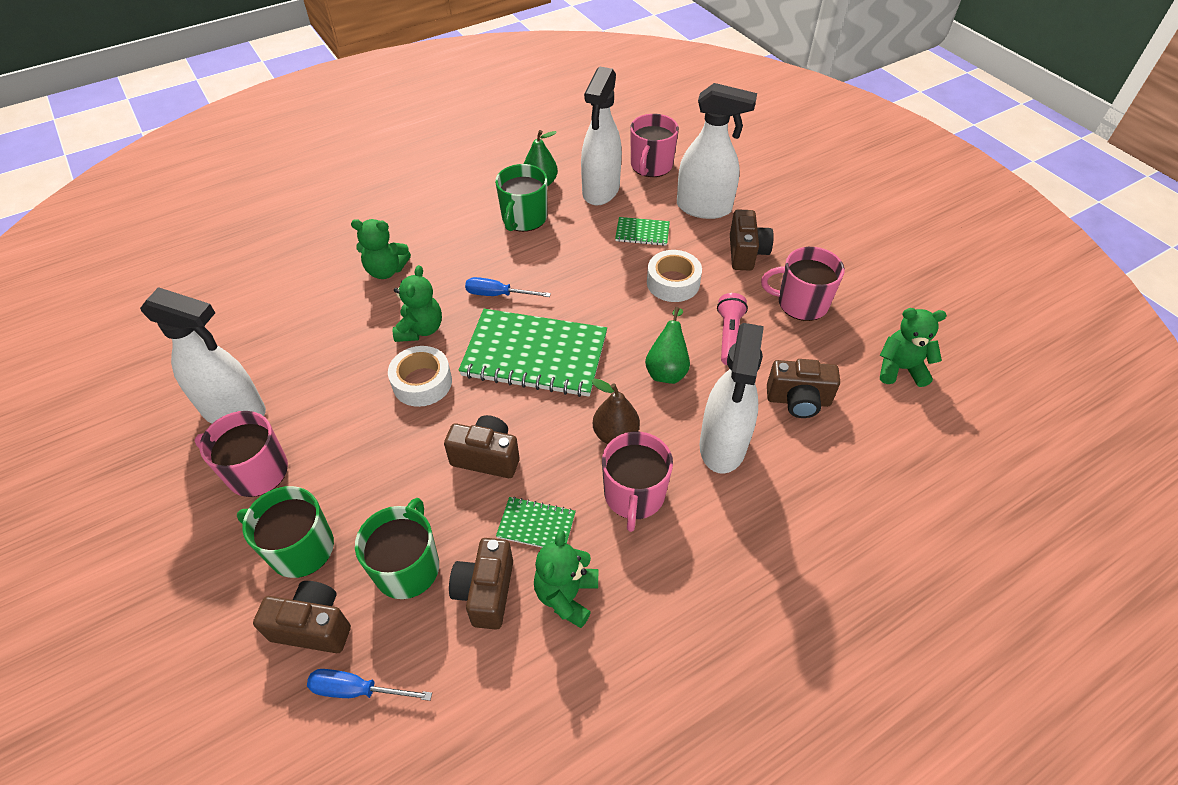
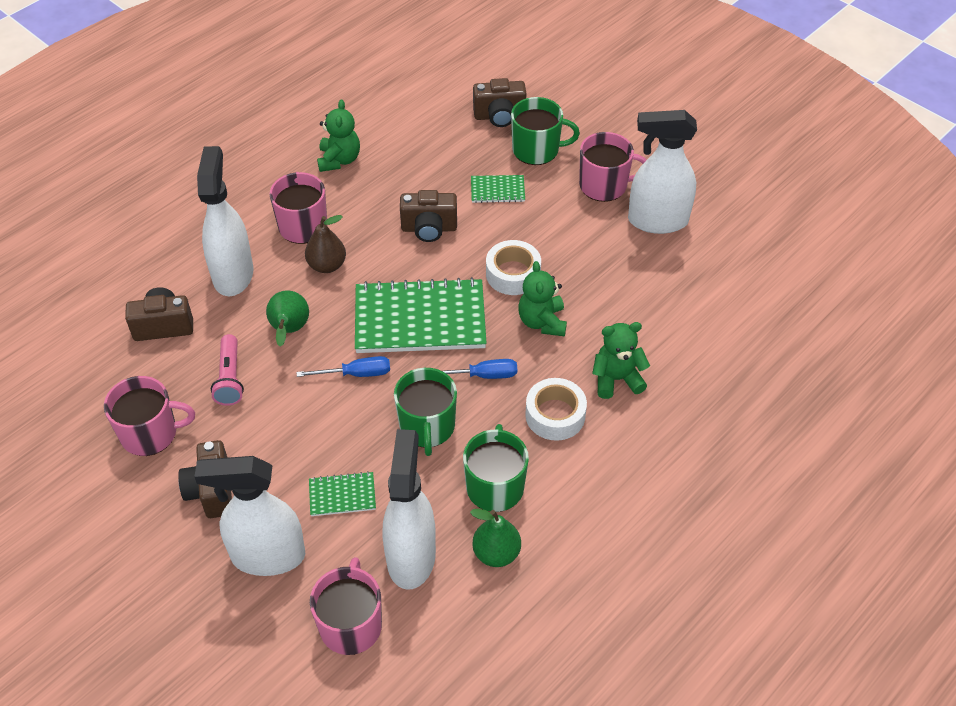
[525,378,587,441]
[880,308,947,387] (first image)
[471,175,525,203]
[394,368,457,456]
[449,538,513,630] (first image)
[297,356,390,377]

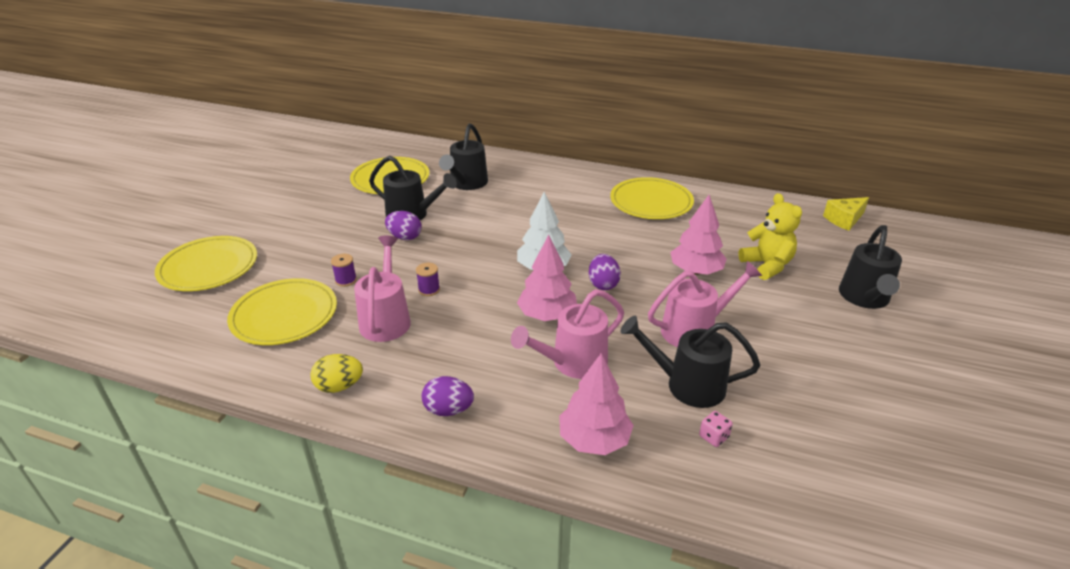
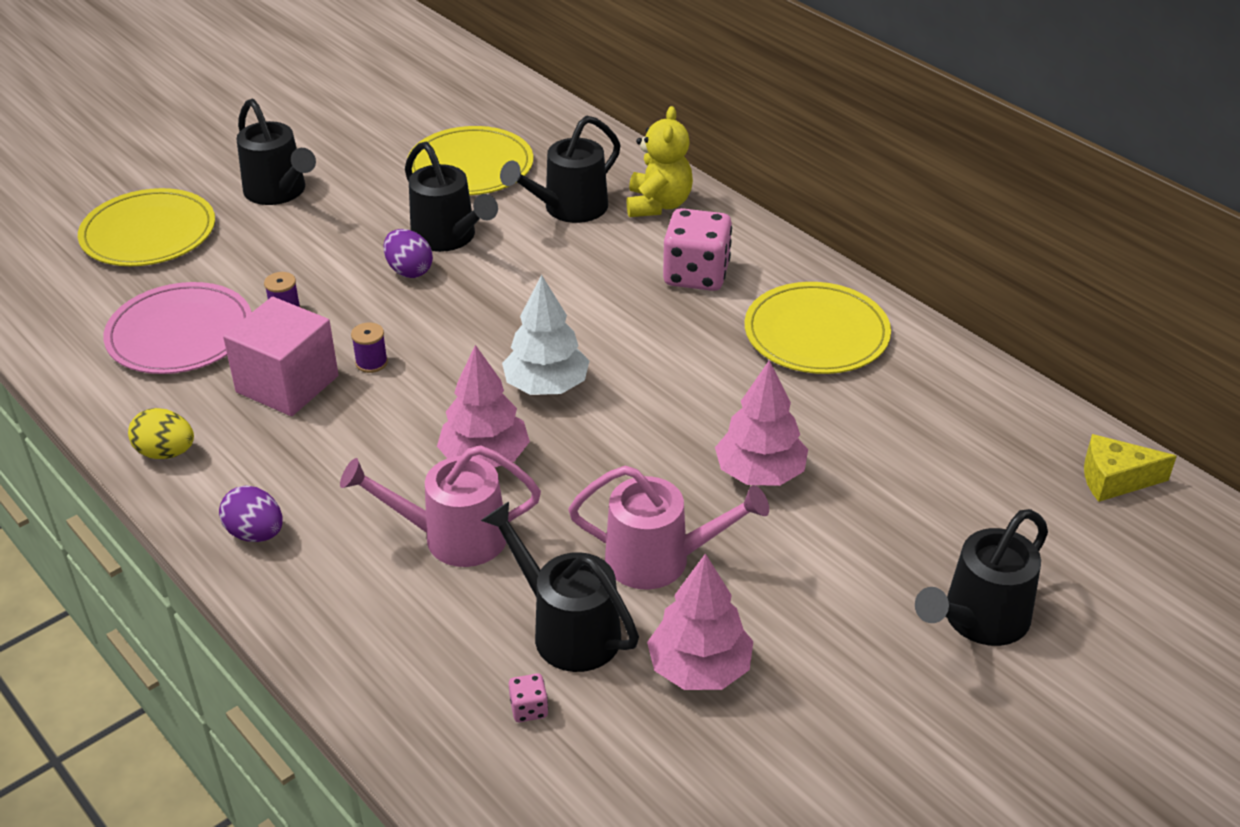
[626,106,693,217]
[223,297,339,416]
[589,254,621,290] (first image)
[103,282,252,374]
[647,553,753,690]
[236,99,316,205]
[663,208,732,291]

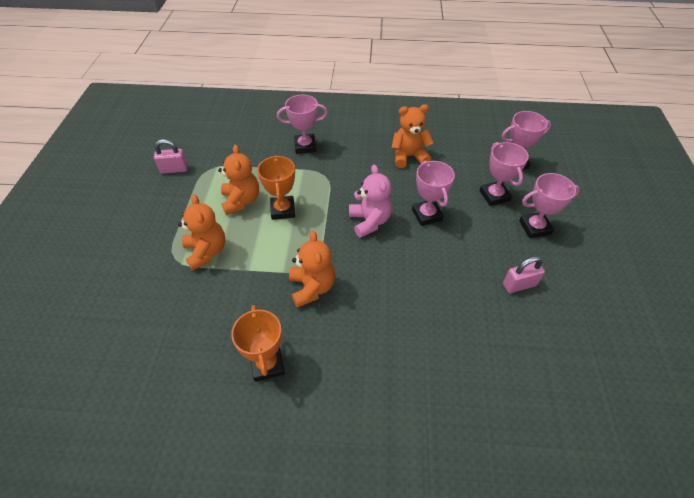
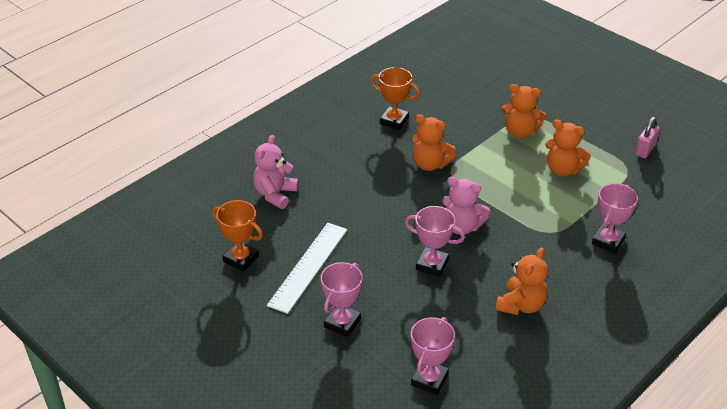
[479,142,529,206] (first image)
[212,200,263,272]
[267,223,347,314]
[253,135,299,209]

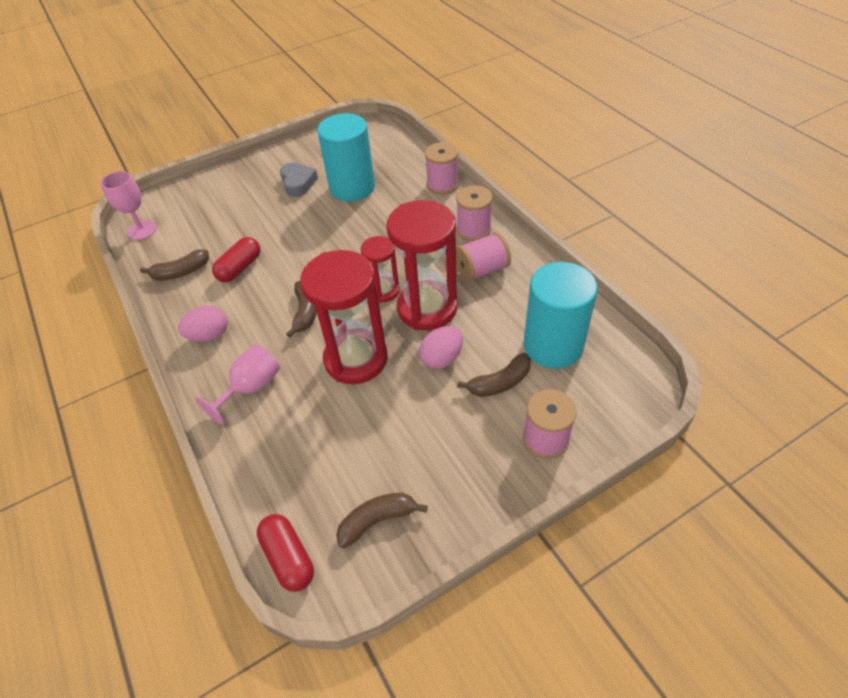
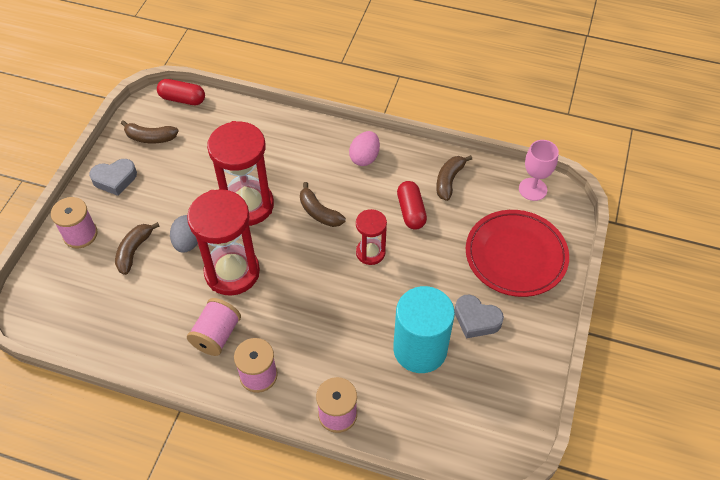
[356,209,387,265]
[524,262,598,369] (first image)
[170,215,198,253]
[195,344,280,425] (first image)
[121,120,179,143]
[89,159,137,196]
[466,210,569,297]

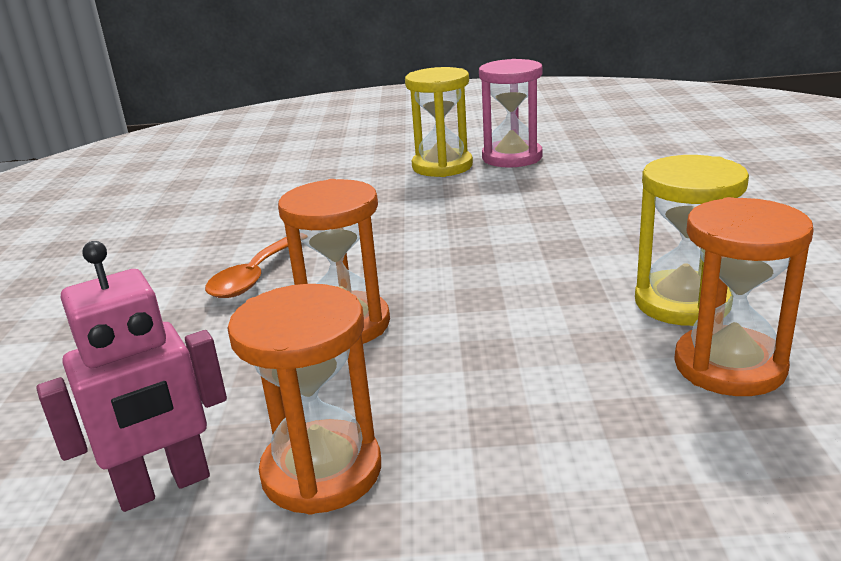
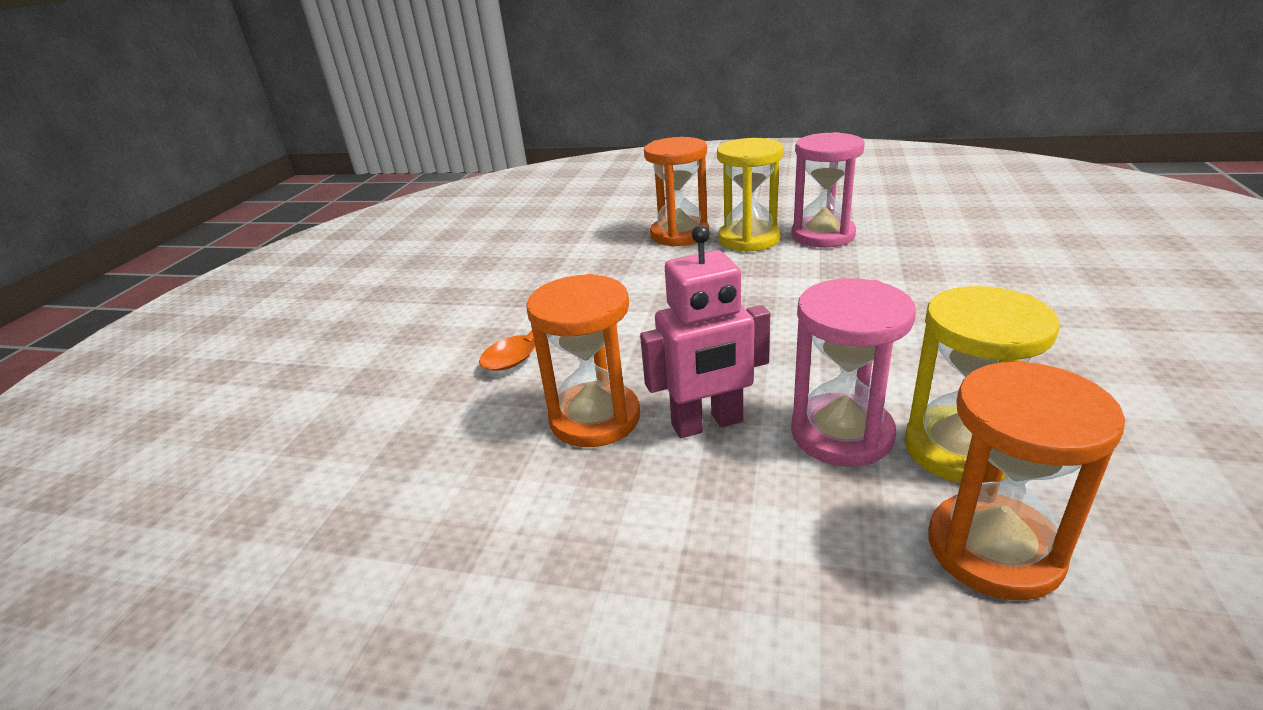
[640,225,770,438]
[644,137,709,247]
[791,278,916,467]

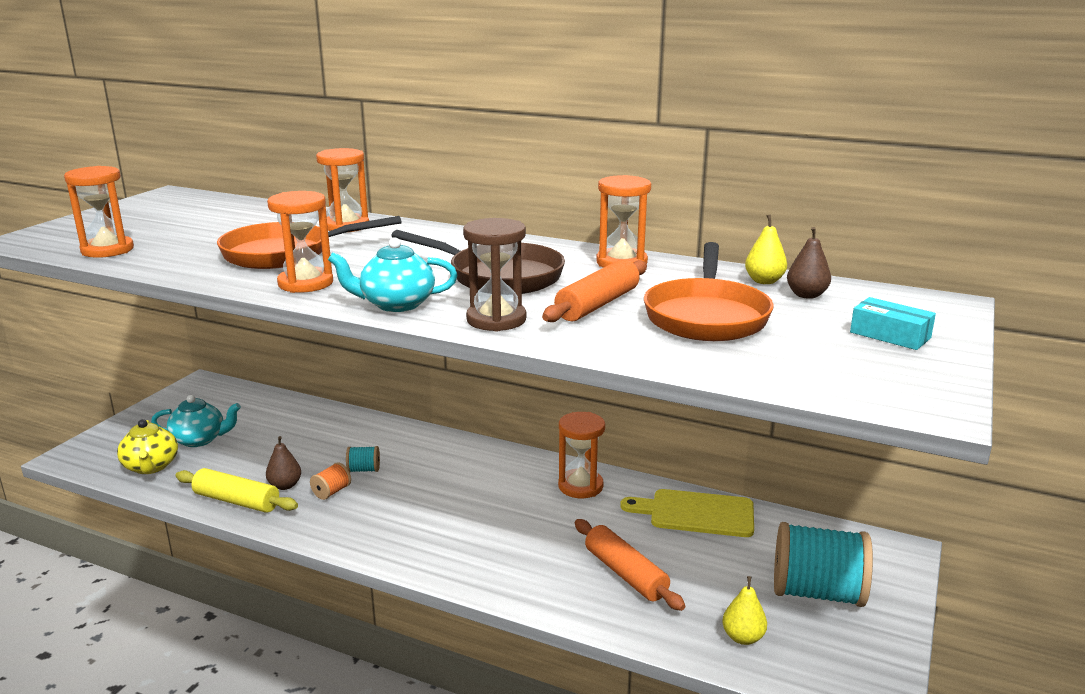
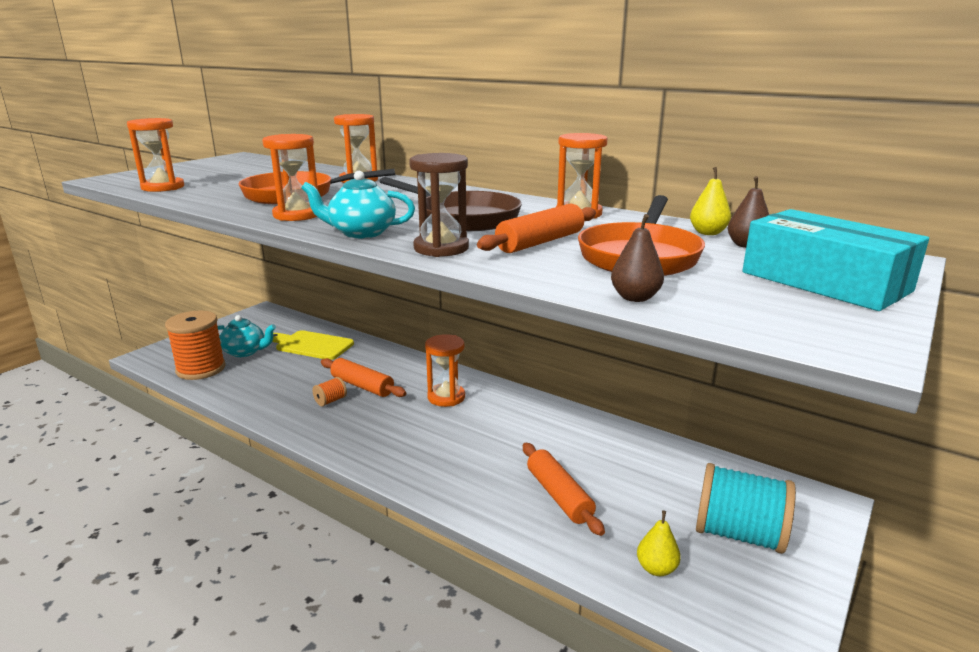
[742,209,929,311]
[425,334,465,407]
[165,311,226,380]
[611,214,664,302]
[321,358,406,397]
[175,468,298,513] (first image)
[272,330,354,360]

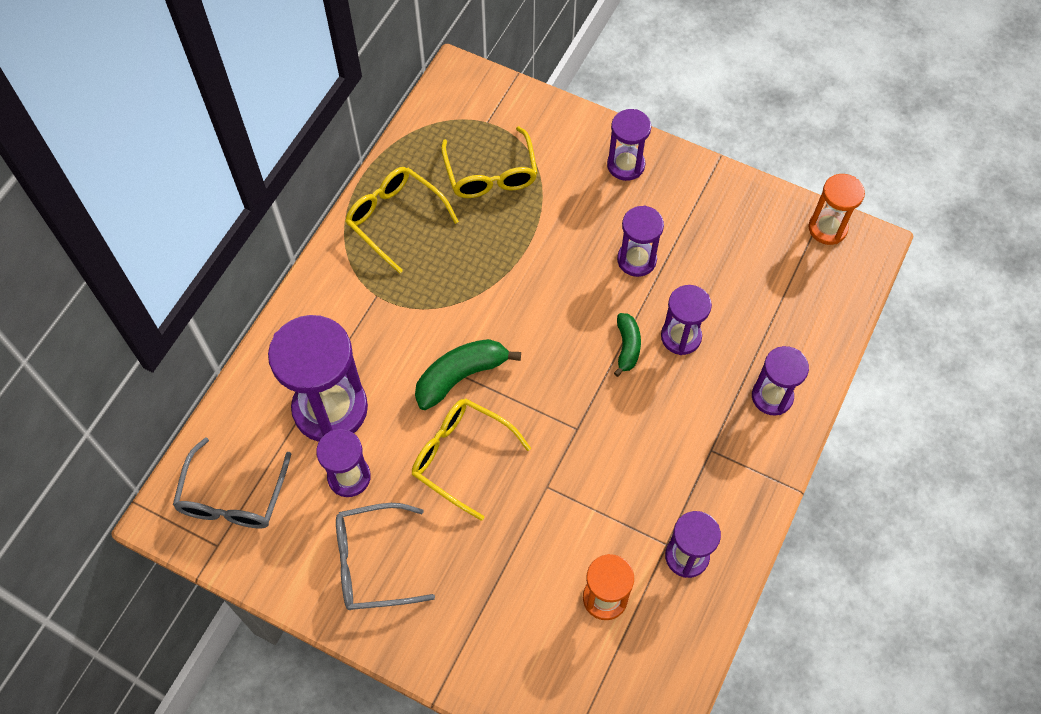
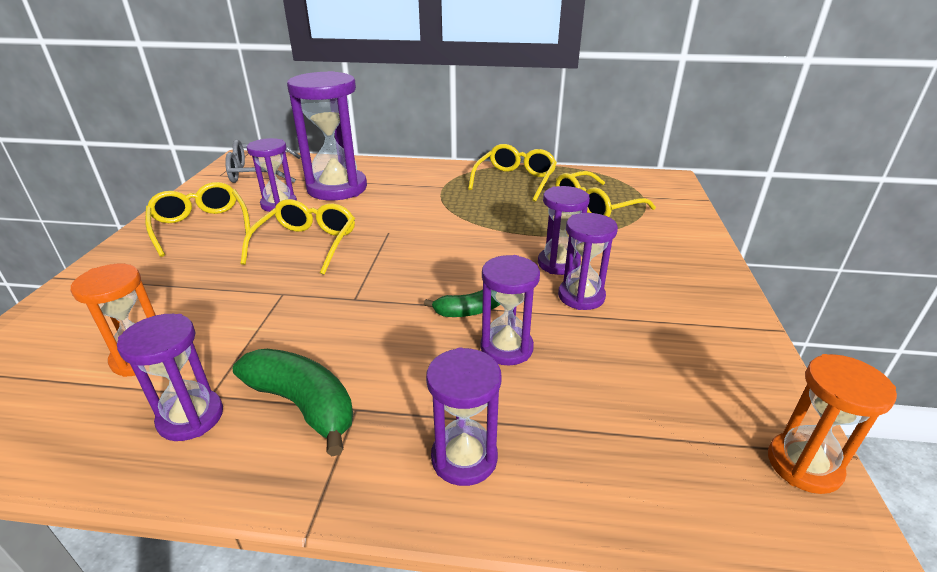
[538,186,590,275]
[233,349,353,456]
[145,182,250,257]

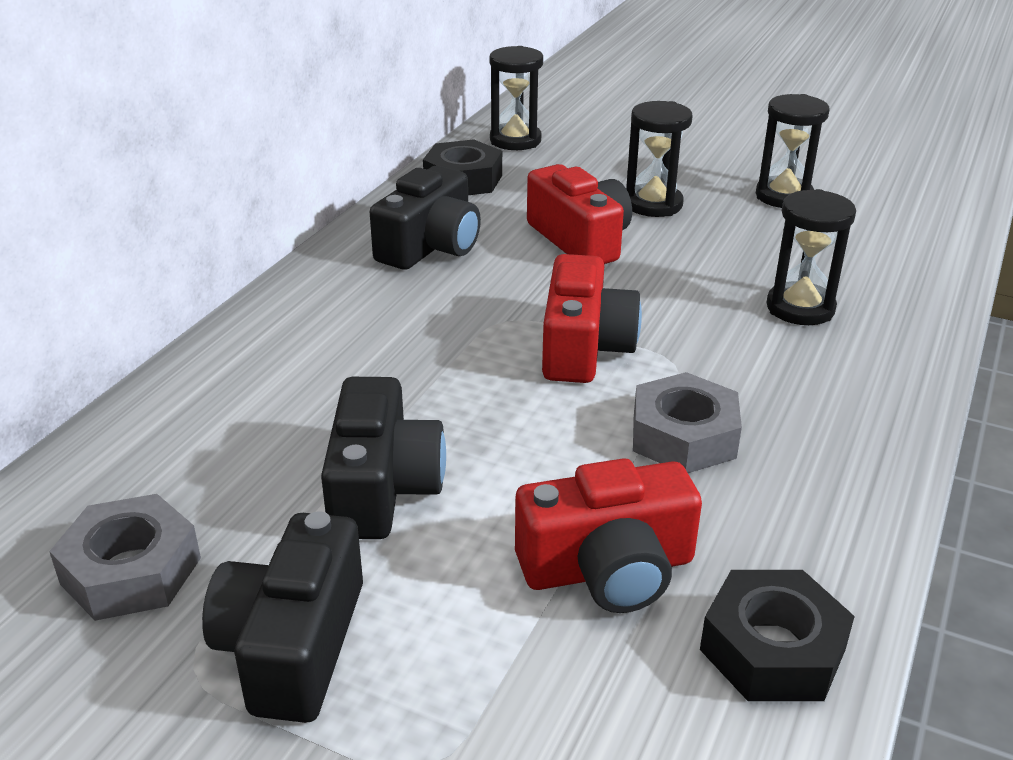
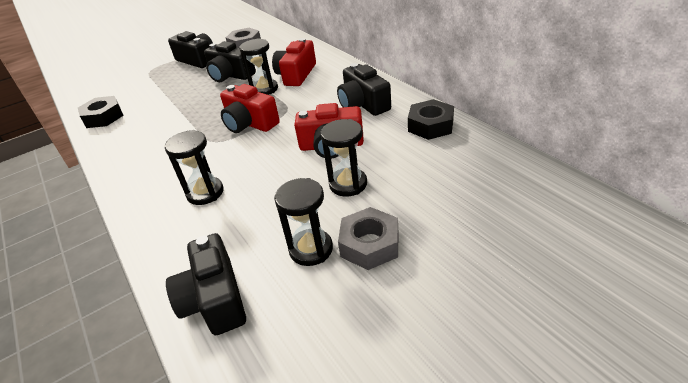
[239,38,278,95]
[338,207,399,270]
[272,38,316,86]
[166,233,246,335]

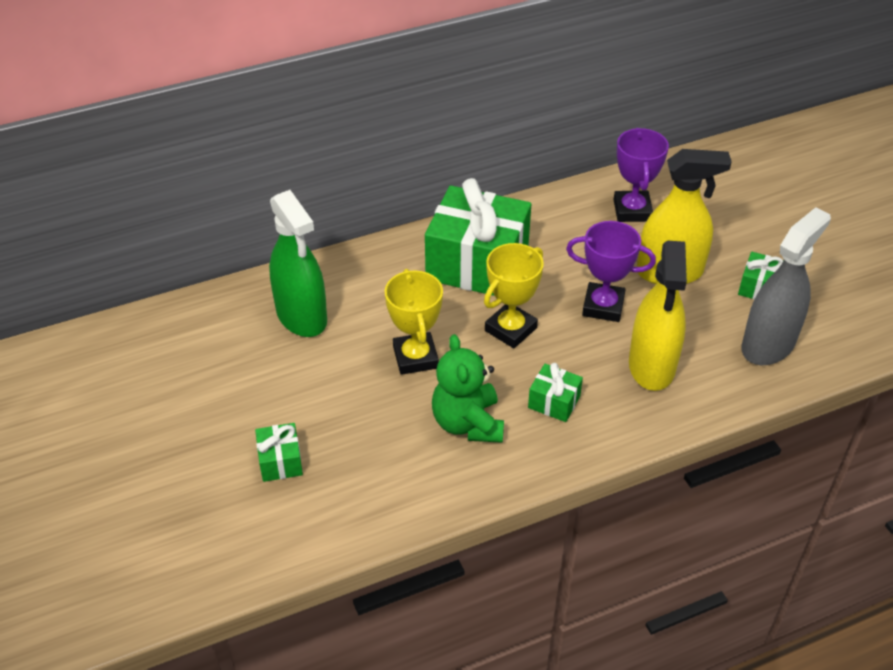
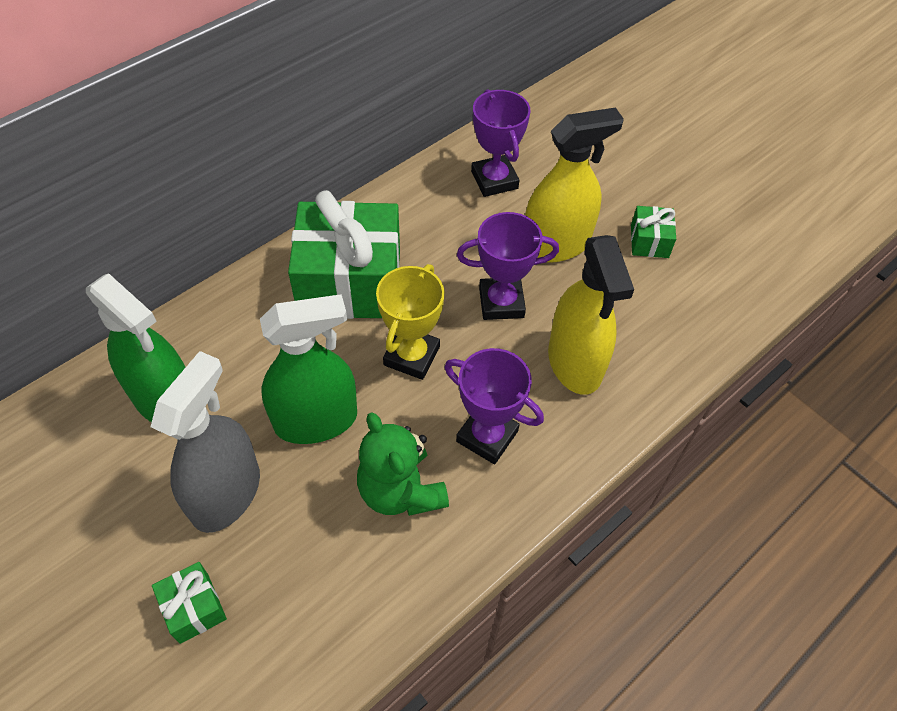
[151,351,260,533]
[260,294,357,444]
[445,348,544,464]

